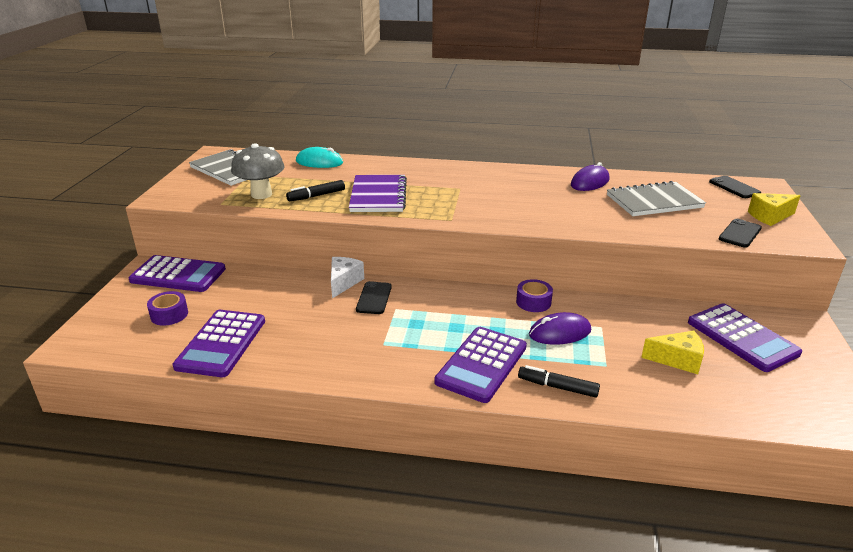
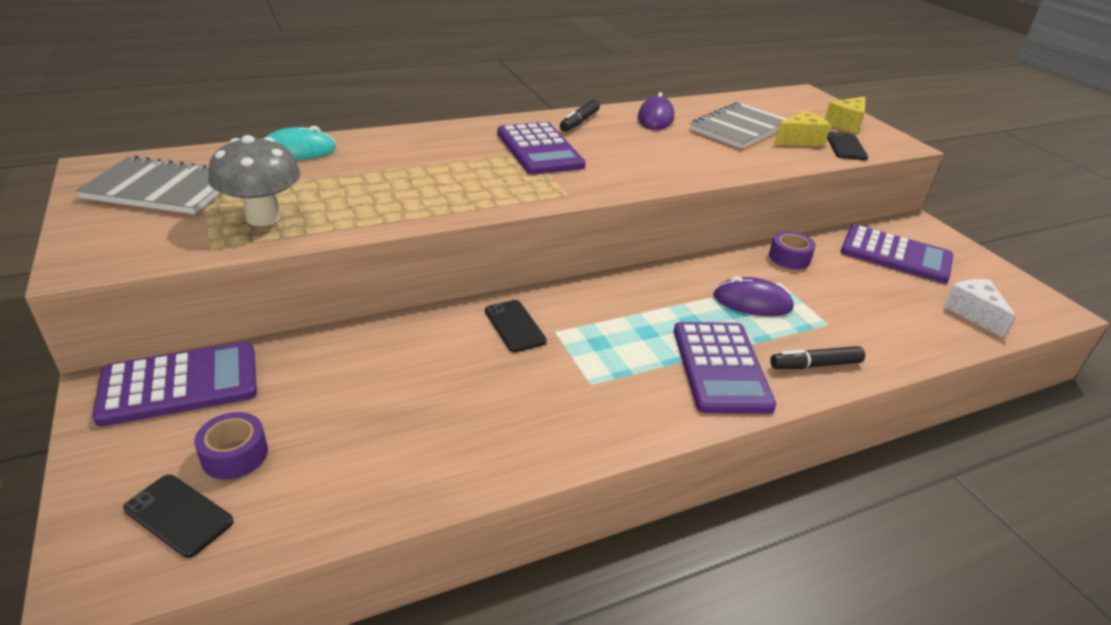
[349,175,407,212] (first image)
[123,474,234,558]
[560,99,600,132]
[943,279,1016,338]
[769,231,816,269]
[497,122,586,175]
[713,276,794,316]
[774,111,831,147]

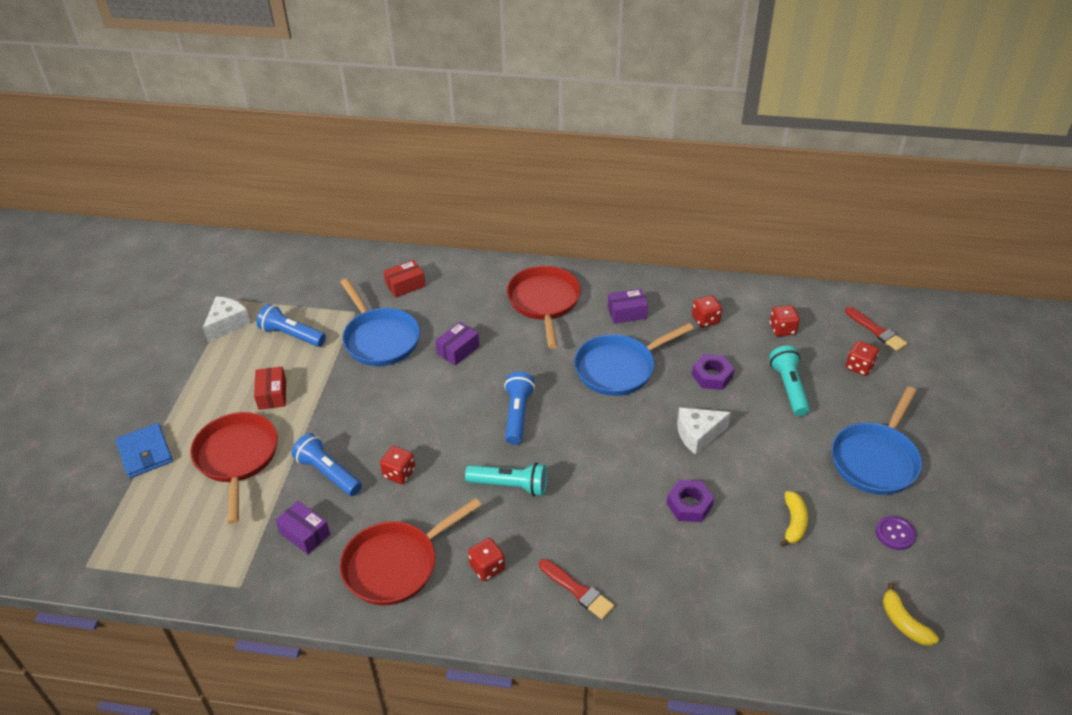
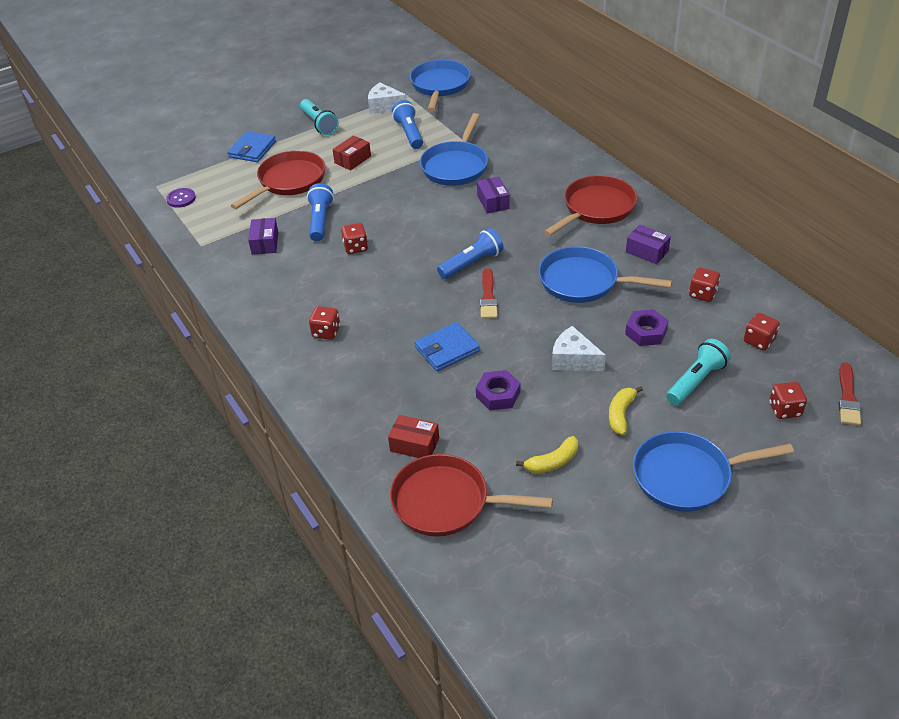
[388,415,439,458]
[368,82,407,114]
[477,177,510,214]
[300,99,339,135]
[390,454,553,537]
[166,188,196,208]
[480,268,497,319]
[609,386,643,435]
[410,60,471,111]
[415,322,480,371]

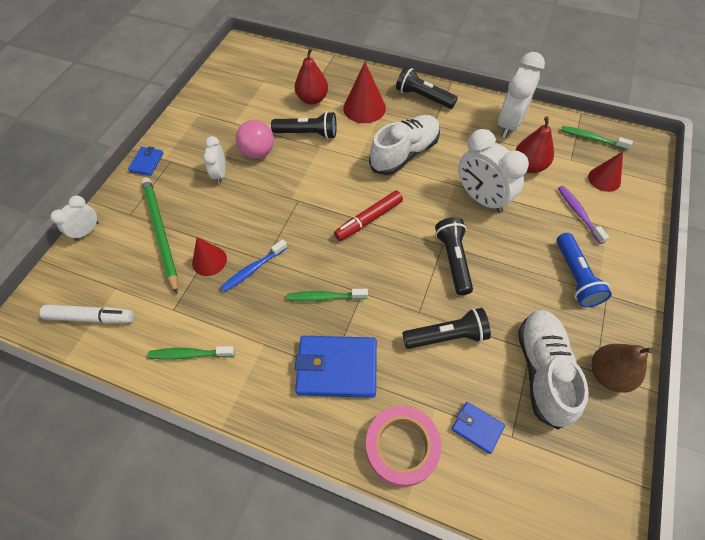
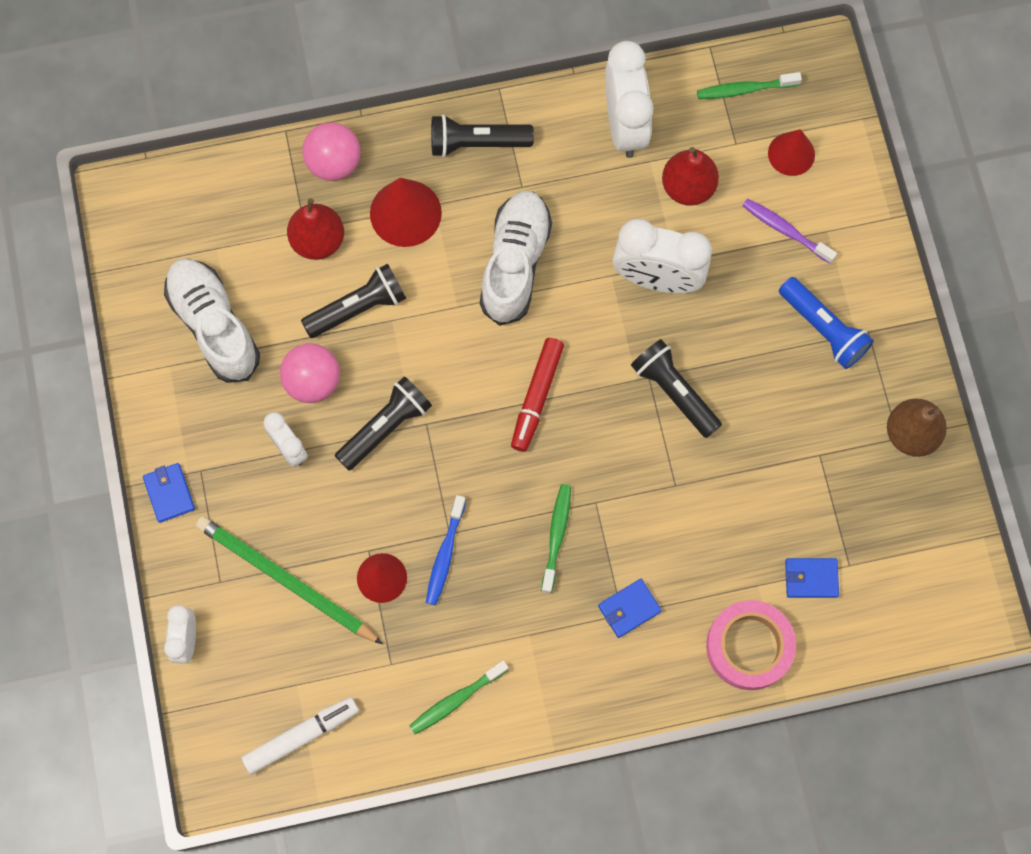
[541,484,571,593]
[335,376,432,471]
[164,258,260,383]
[598,579,662,638]
[302,122,361,181]

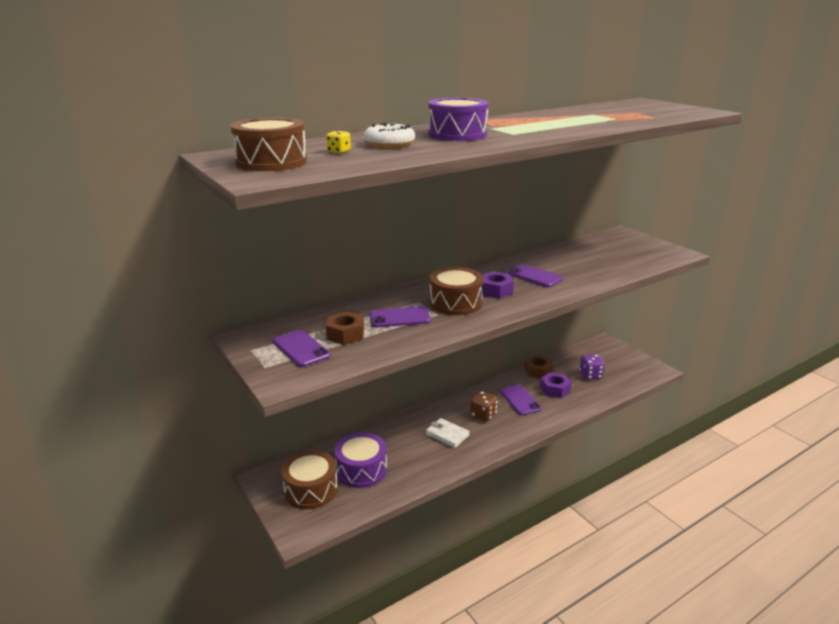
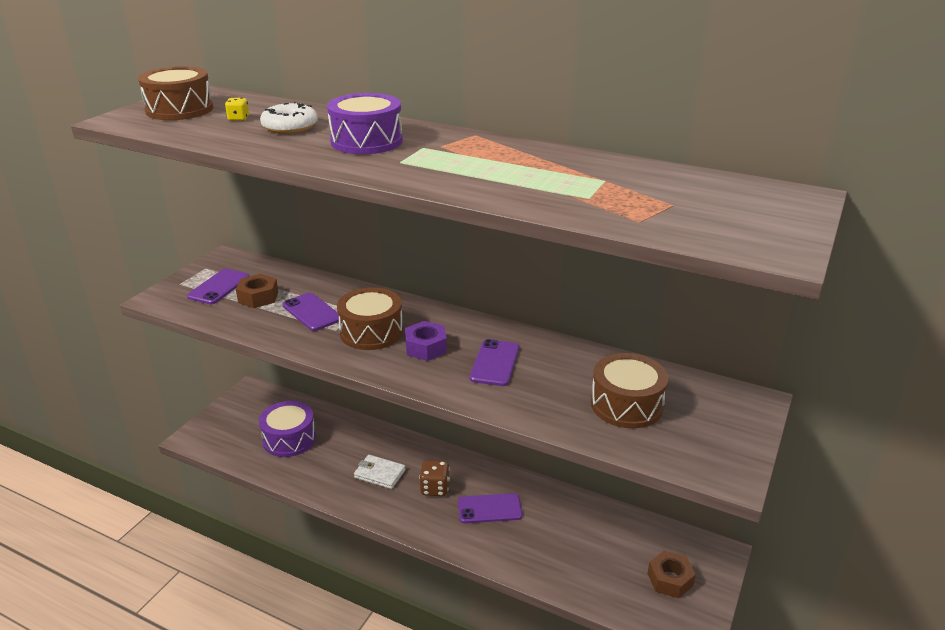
[579,354,605,380] (first image)
[647,551,696,598]
[540,372,571,398] (first image)
[458,493,522,523]
[354,455,406,489]
[591,353,668,428]

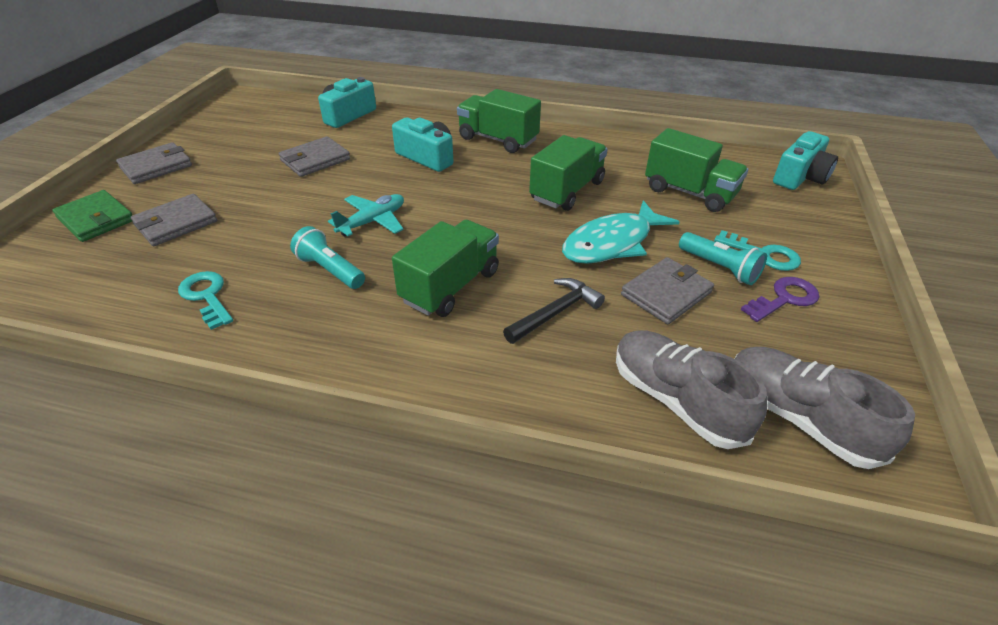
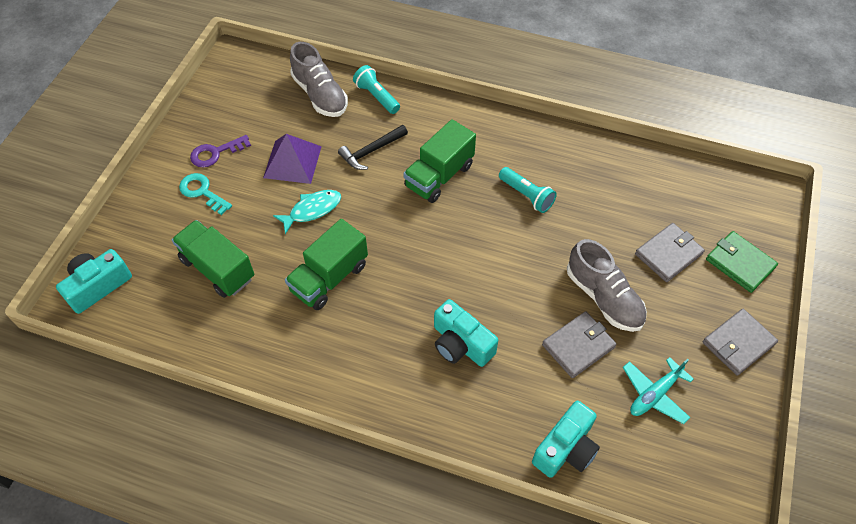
[457,89,541,153] (first image)
[623,357,694,424]
[273,190,341,234]
[353,65,400,114]
[263,134,322,184]
[178,271,233,330] (first image)
[567,239,647,332]

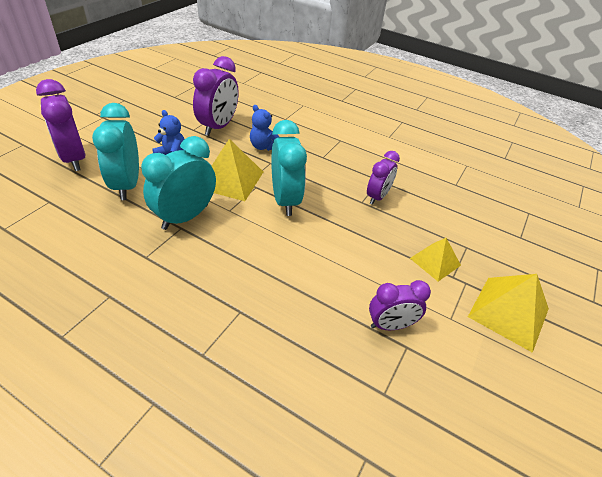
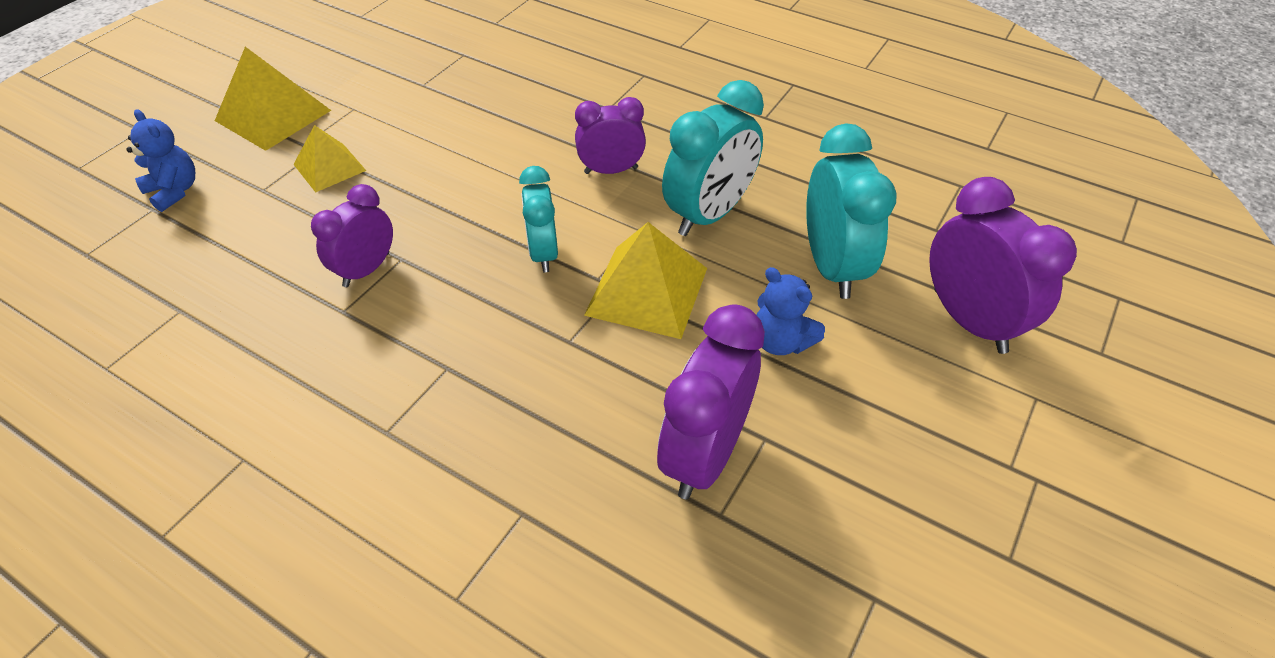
[126,109,195,212]
[519,166,558,273]
[575,97,646,174]

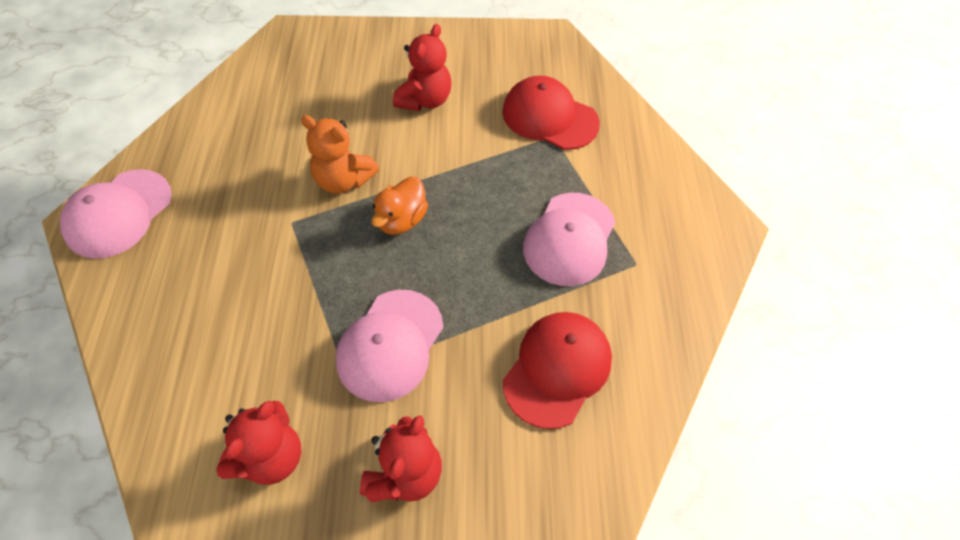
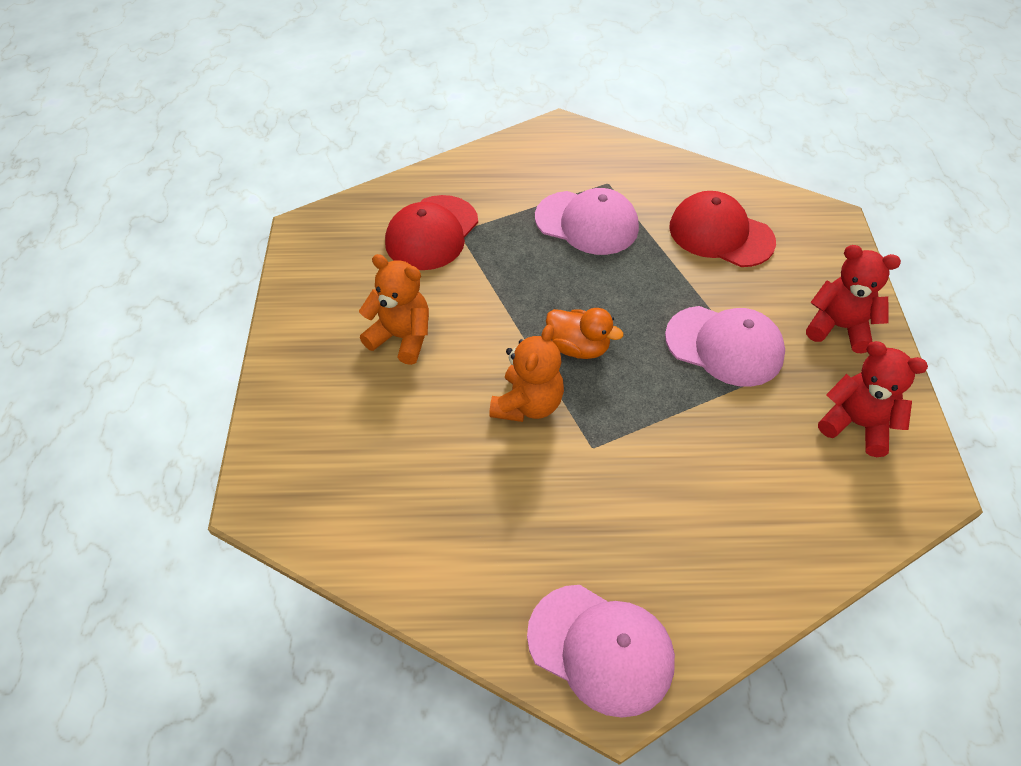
[359,254,429,365]

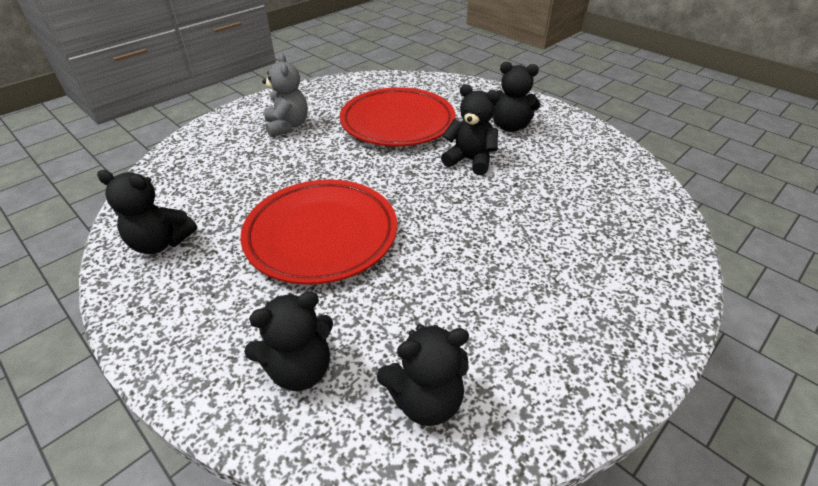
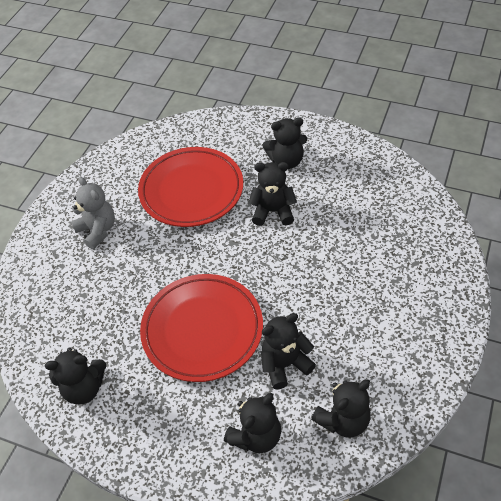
[261,313,316,389]

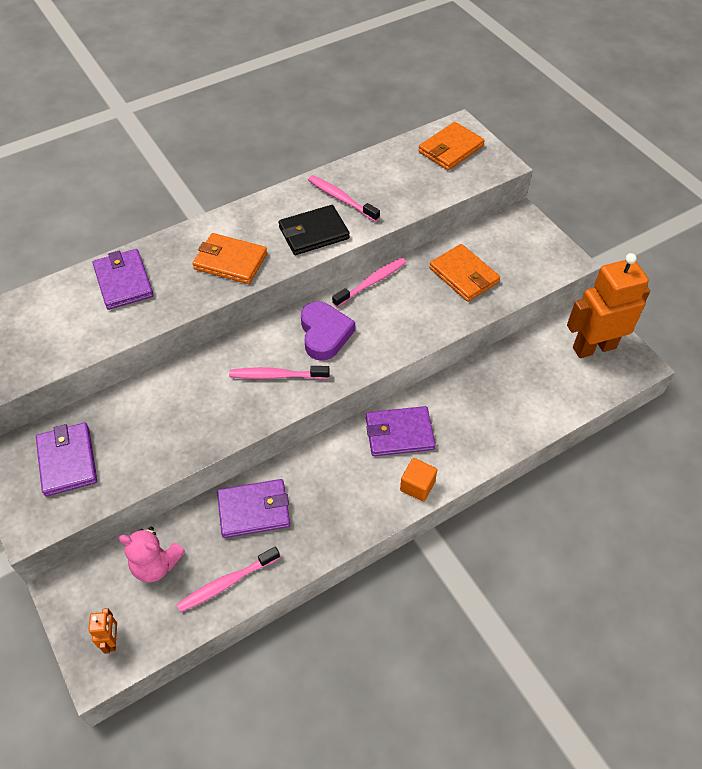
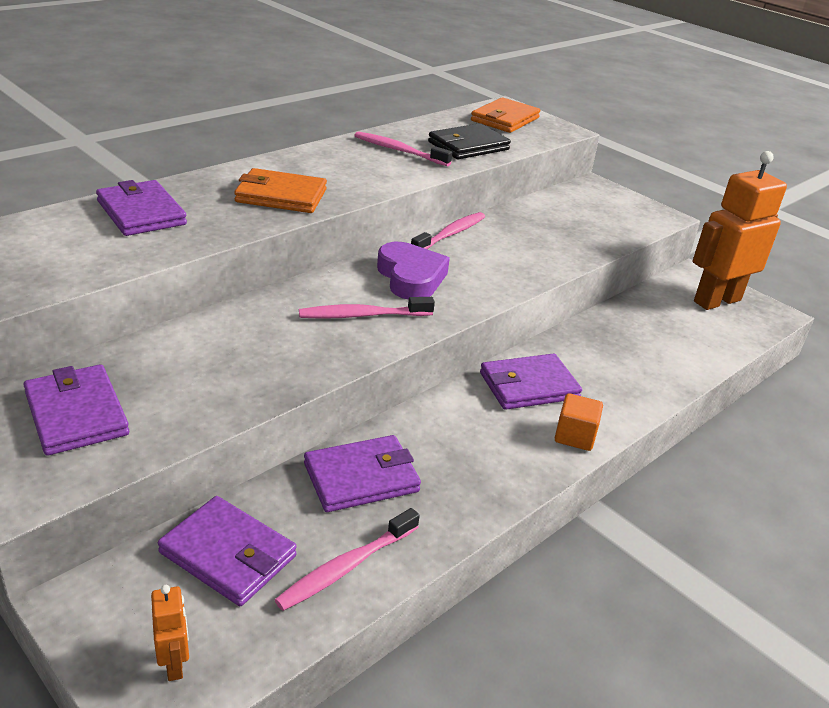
[428,123,511,159]
[429,244,500,302] (first image)
[158,496,297,606]

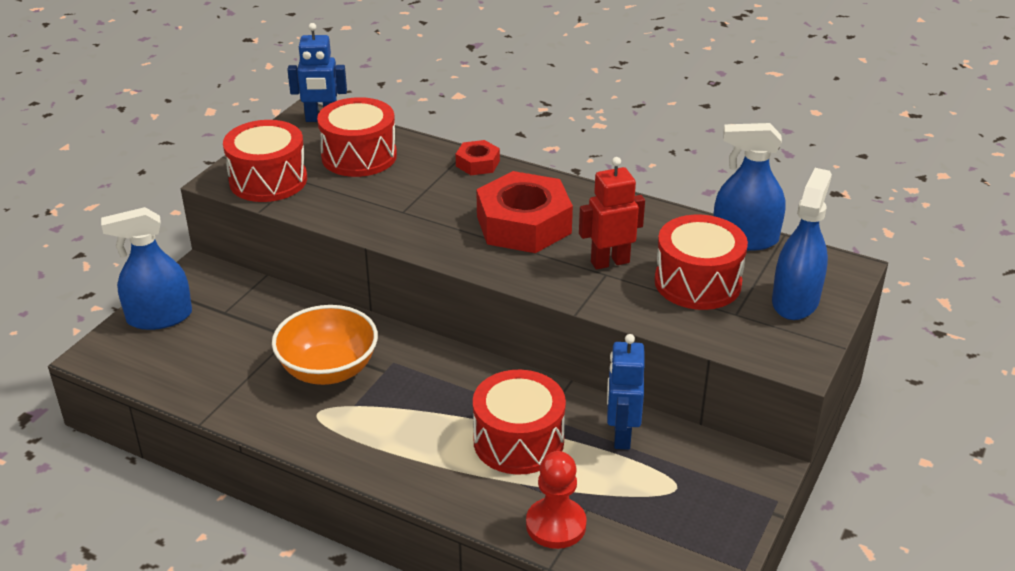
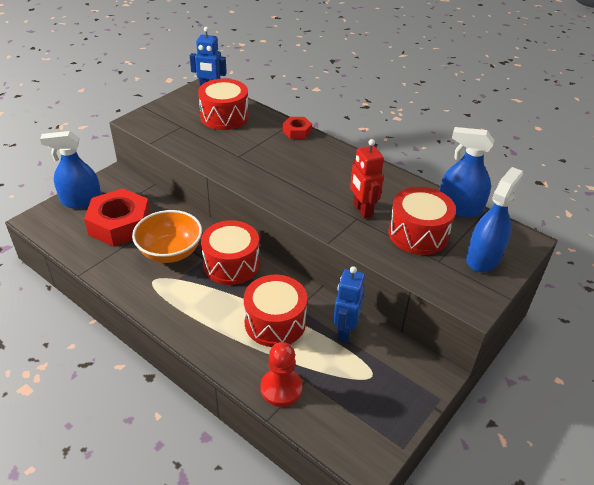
[201,220,260,285]
[350,139,384,219]
[84,188,150,247]

